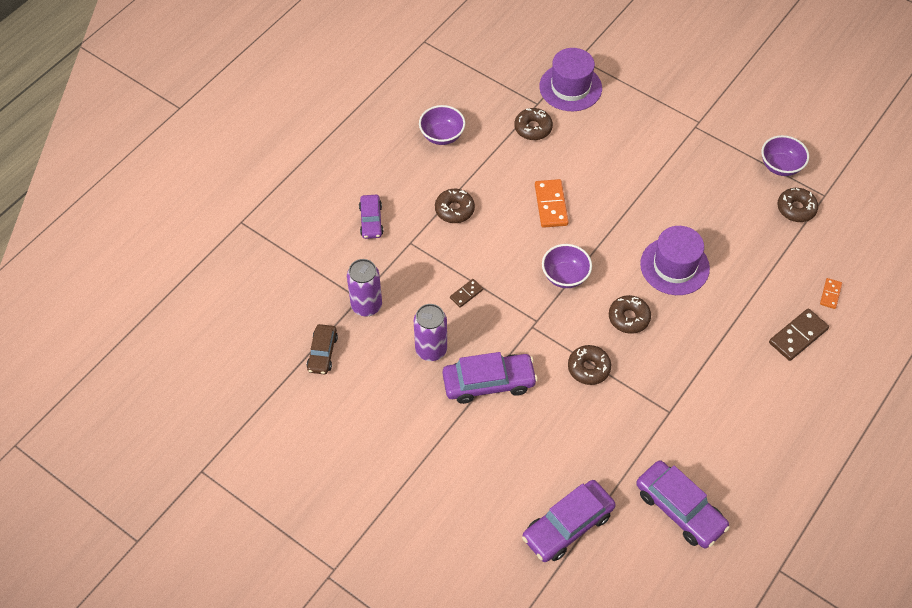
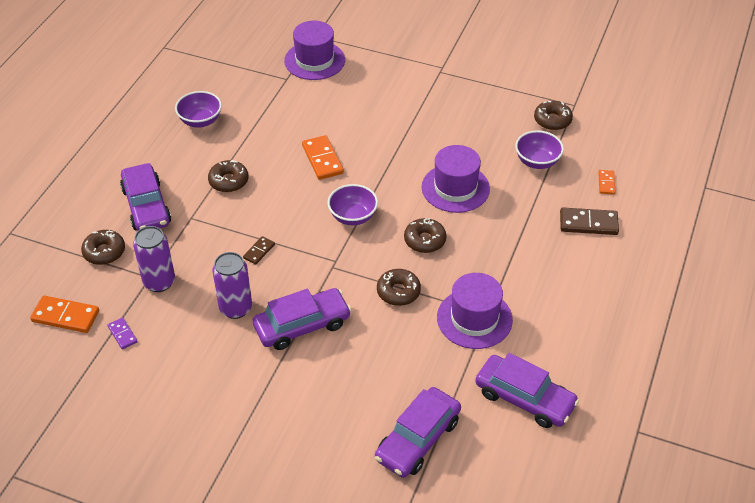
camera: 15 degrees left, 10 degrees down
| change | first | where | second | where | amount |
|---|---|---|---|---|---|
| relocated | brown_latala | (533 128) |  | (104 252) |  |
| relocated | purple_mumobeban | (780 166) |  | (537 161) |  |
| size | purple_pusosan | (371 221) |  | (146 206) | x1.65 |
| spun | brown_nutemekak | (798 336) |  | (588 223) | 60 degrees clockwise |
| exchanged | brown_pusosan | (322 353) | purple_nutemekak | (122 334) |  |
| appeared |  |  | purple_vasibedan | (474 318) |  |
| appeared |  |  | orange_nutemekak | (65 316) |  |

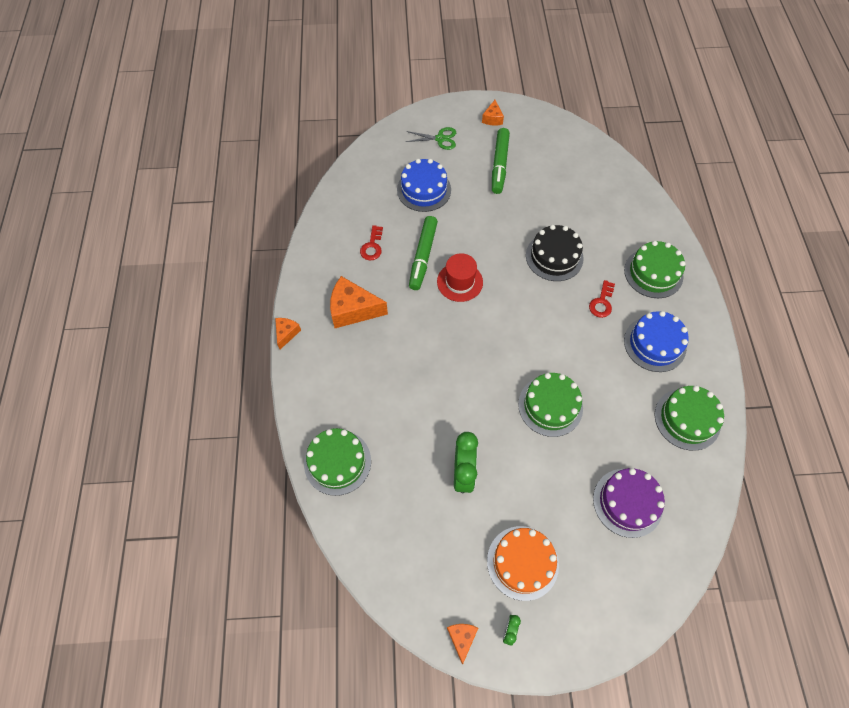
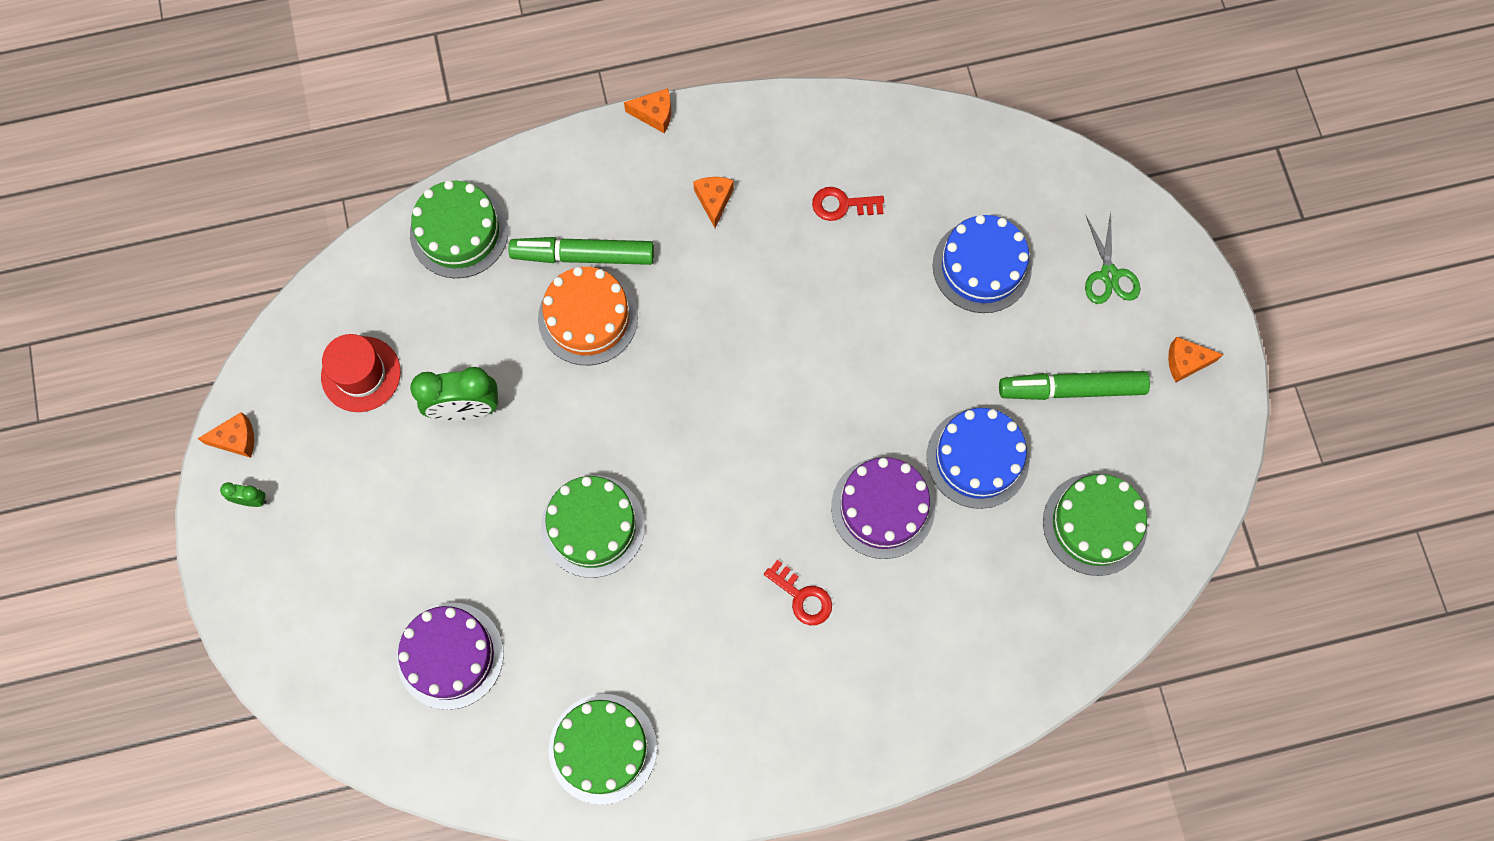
camera: 80 degrees right, 10 degrees up
| change | first | where | second | where | amount |
|---|---|---|---|---|---|
| relocated | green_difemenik | (423 256) |  | (583 255) |  |
| colour | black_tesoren | (554 257) | purple_tesoren | (882 507) |  |
| relocated | green_tesoren | (653 273) |  | (1094 524) |  |
| relocated | red_vasibedan | (460 282) |  | (361 374) |  |
| size | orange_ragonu | (353 310) |  | (714 200) | x0.53 |
| spun | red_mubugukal | (602 302) |  | (802 597) | 150 degrees counterclockwise |
| relocated | blue_tesoren | (654 344) |  | (977 458) |  |
| relocated | orange_tesoren | (522 562) |  | (588 318) |  |

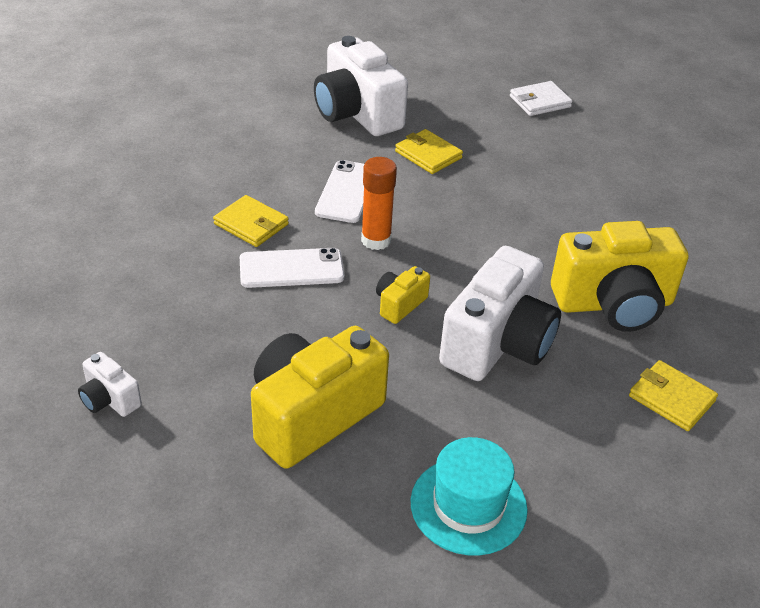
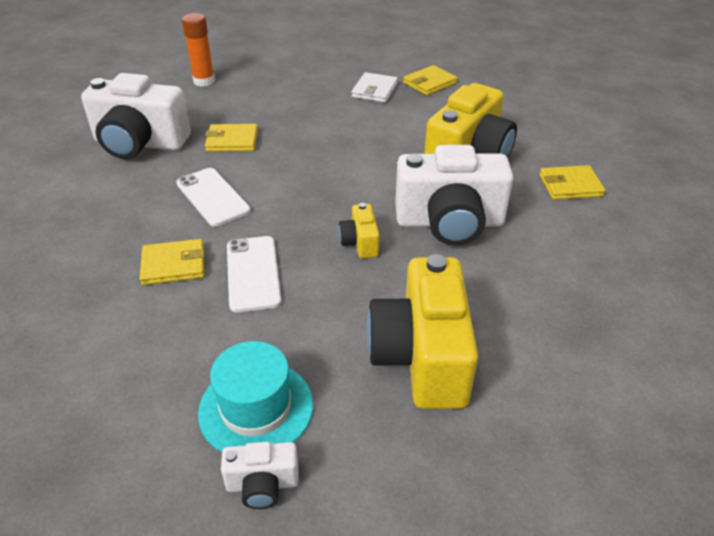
camera: 45 degrees left, 0 degrees up
| change | first | where | second | where | amount |
|---|---|---|---|---|---|
| relocated | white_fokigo | (540 101) |  | (374 90) |  |
| relocated | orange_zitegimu | (376 240) |  | (204 81) |  |
| spun | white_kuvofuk | (498 343) |  | (449 222) | 105 degrees clockwise |
| spun | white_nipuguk | (291 269) |  | (253 273) | 45 degrees counterclockwise |
| relocated | turquoise_vasibedan | (468 505) |  | (256 408) |  |
| appeared |  |  | yellow_fokigo | (429 83) |  |

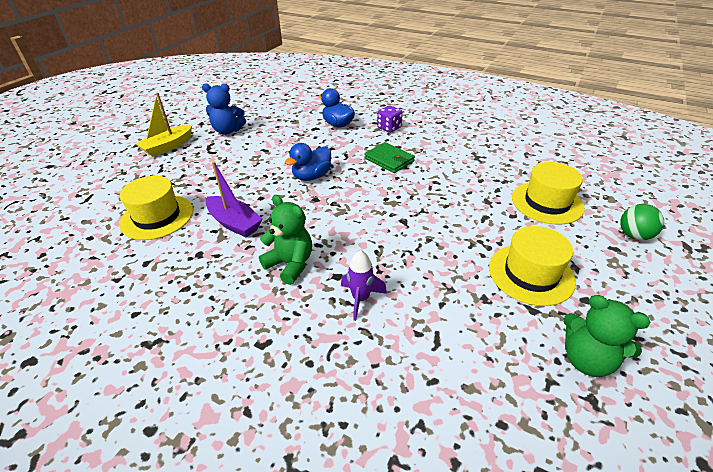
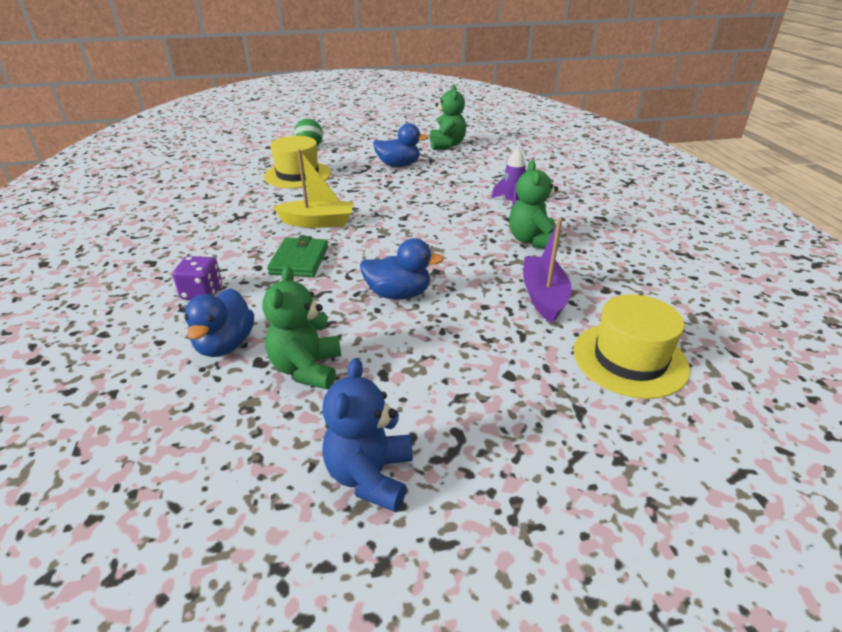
camera: 130 degrees left, 5 degrees down
| change | first | where | second | where | amount |
|---|---|---|---|---|---|
| spun | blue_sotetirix | (228 131) |  | (370 476) | 135 degrees counterclockwise |
| relocated | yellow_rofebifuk | (168 147) |  | (318 222) |  |
| exchanged | yellow_vasibedan | (531 274) | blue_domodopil | (398 165) |  |
| appeared |  |  | green_sotetirix | (307 369) |  |

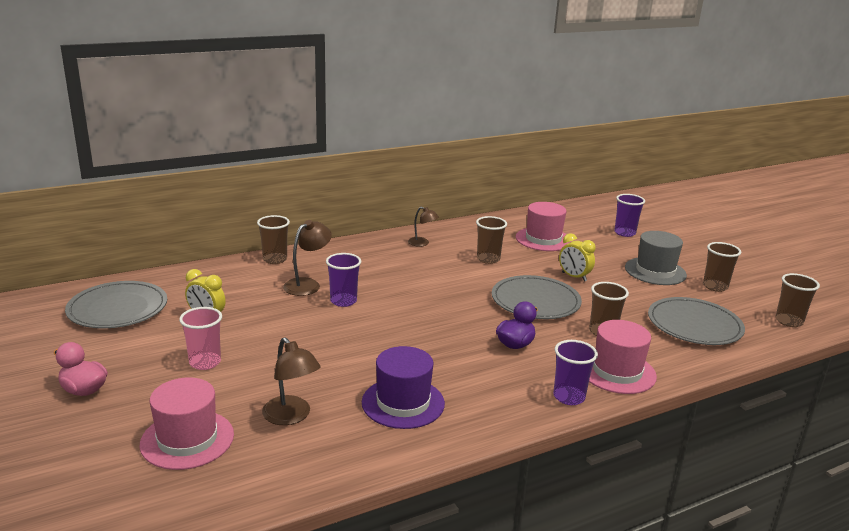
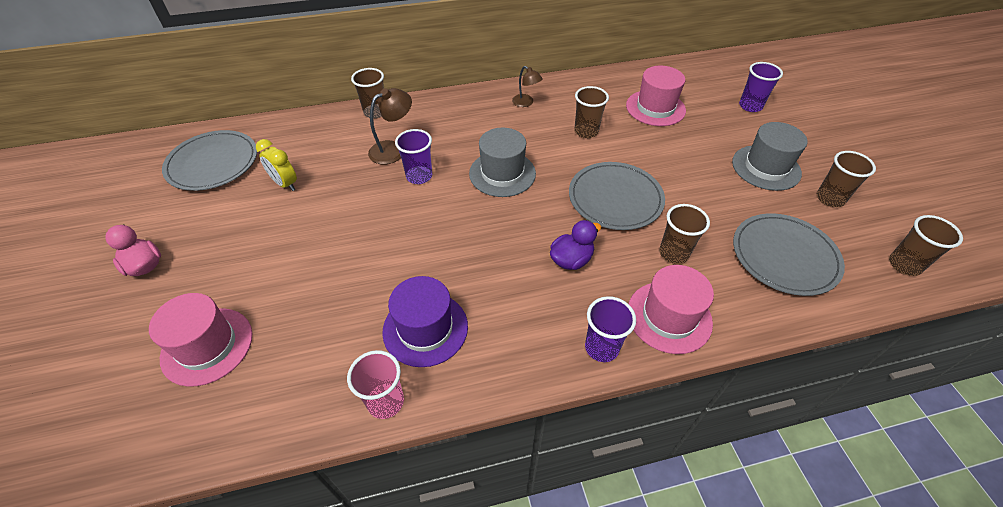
camera: 15 degrees right, 25 degrees up
| change | first | where | second | where | amount |
|---|---|---|---|---|---|
| missing | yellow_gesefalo | (574 277) |  |  |  |
| relocated | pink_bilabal | (205 362) |  | (385 402) |  |
| missing | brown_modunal | (291 416) |  |  |  |
| appeared |  |  | grey_vasibedan | (502 173) |  |

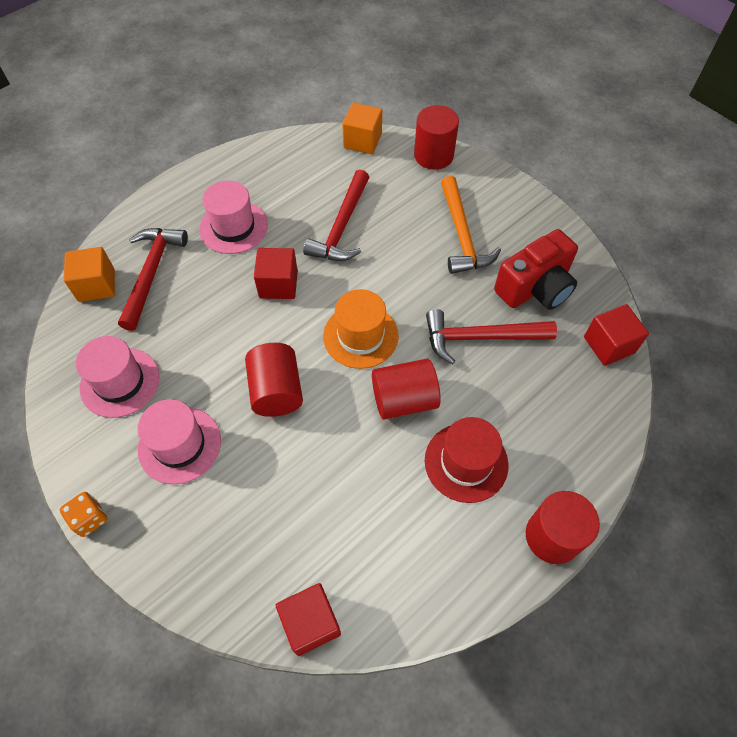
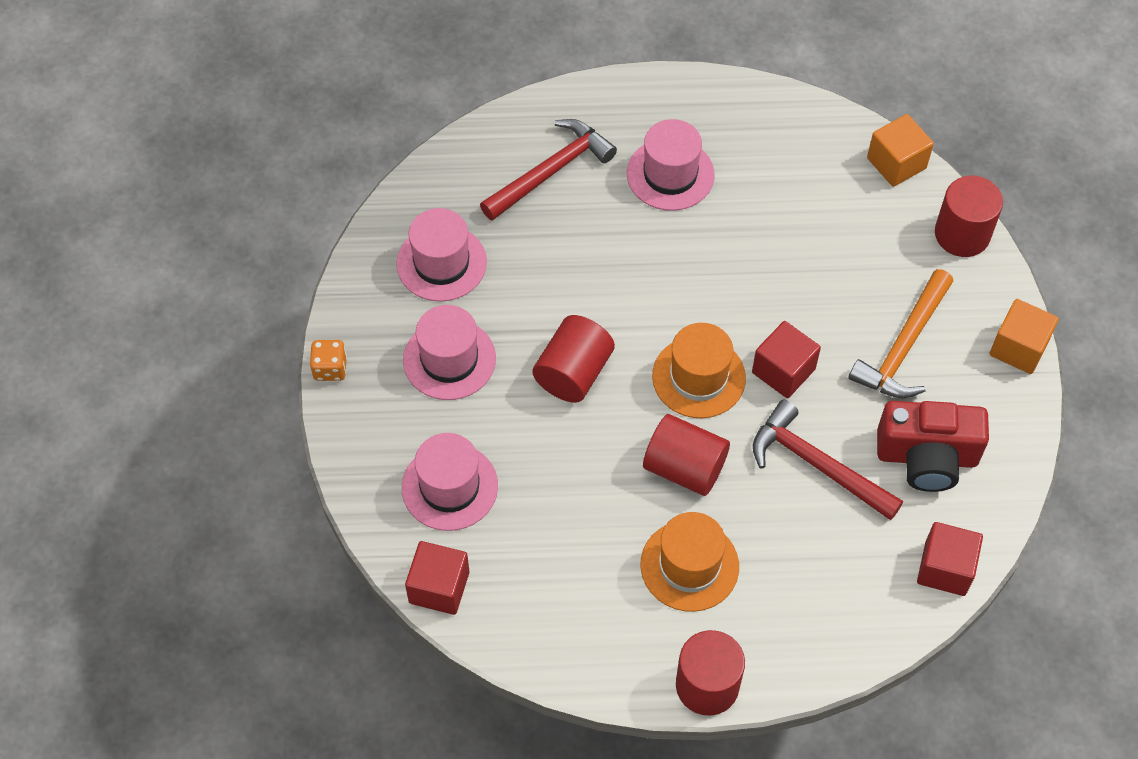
camera: 40 degrees right, 0 degrees up
| change | first | where | second | where | amount |
|---|---|---|---|---|---|
| missing | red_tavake | (341 227) |  |  |  |
| relocated | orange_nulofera | (96 285) |  | (1018 348) |  |
| relocated | red_nulofera | (278 284) |  | (783 371) |  |
| colour | red_vasibedan | (466 462) | orange_vasibedan | (689 565) |  |
| appeared |  |  | pink_vasibedan | (449 487) |  |

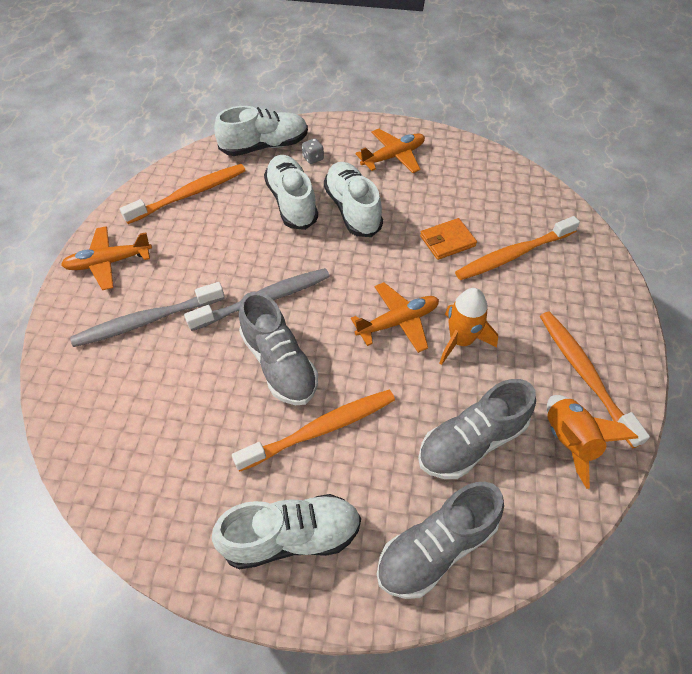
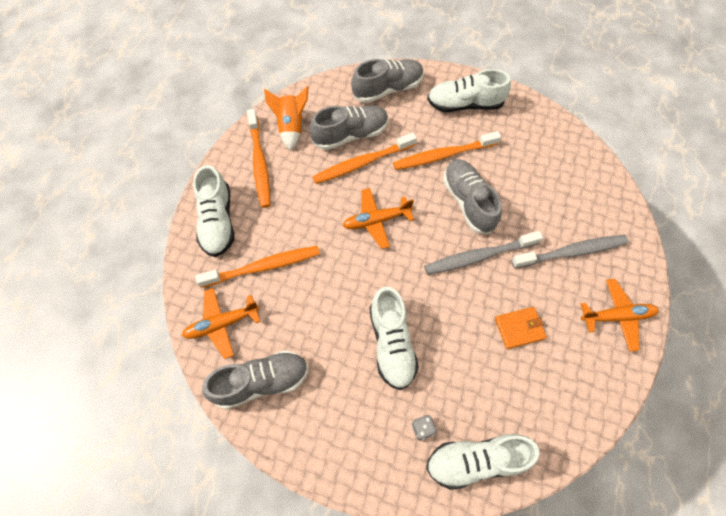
camera: 170 degrees left, 10 degrees up
| change | first | where | second | where | amount |
|---|---|---|---|---|---|
| relocated | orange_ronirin | (393 157) |  | (222 324) |  |
| relocated | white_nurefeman | (292 202) |  | (217 221) |  |
| relocated | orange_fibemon | (190 194) |  | (362 163) |  |
| relocated | orange_fokigo | (447 241) |  | (519 328) |  |
| missing | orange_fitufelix | (461 341) |  |  |  |
| appeared |  |  | grey_nurefeman | (261 382) |  |

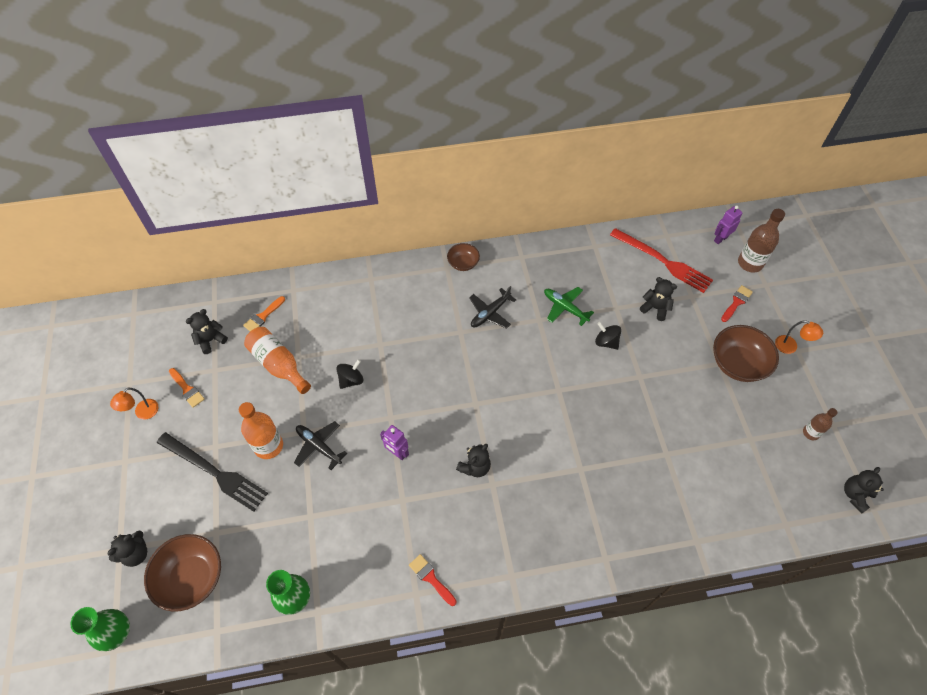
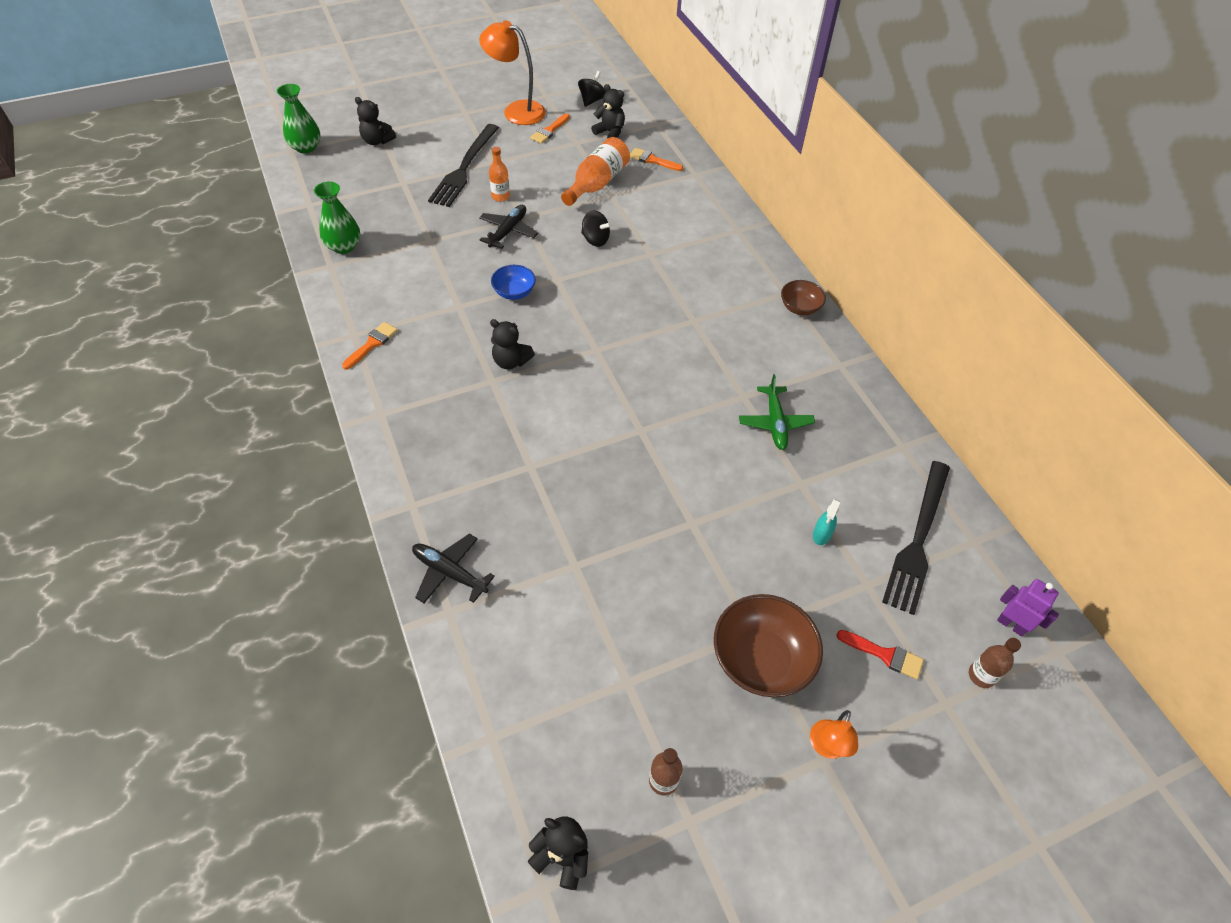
camera: 75 degrees right, 5 degrees down
| change | first | where | second | where | amount |
|---|---|---|---|---|---|
| size | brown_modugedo | (750 263) |  | (981 675) | x0.58 |
| colour | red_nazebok | (663 261) | black_nazebok | (918 539) |  |
| exchanged | black_sotetirix | (655 308) | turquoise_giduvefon | (821 535) |  |
| relocated | black_ronirin | (490 313) |  | (449 572) |  |
| spun | green_ronirin | (565 308) |  | (775 423) | 150 degrees clockwise |
| relocated | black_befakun | (606 342) |  | (592 100) |  |
| size | orange_modunal | (142 413) |  | (516 111) | x1.81 |
| size | orange_modugedo | (268 446) |  | (500 196) | x0.58 |
| exchanged | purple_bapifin | (397 453) | blue_mumobeban | (514 292) |  |
| missing | brown_mumobeban | (192 578) |  |  |  |
| colour | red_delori | (431 578) | orange_delori | (372 344) |  |

